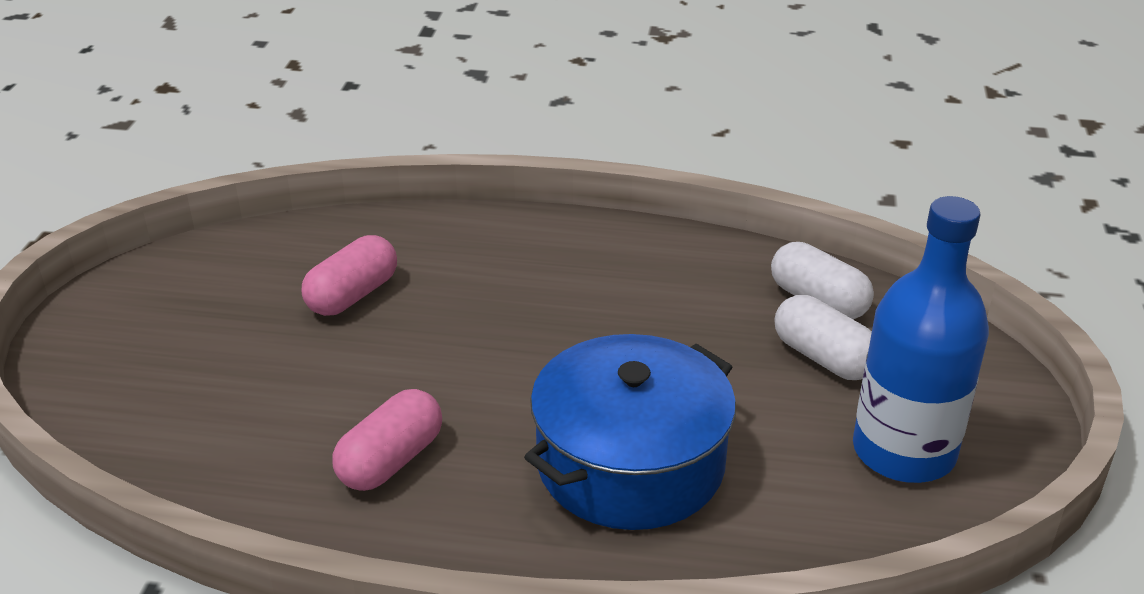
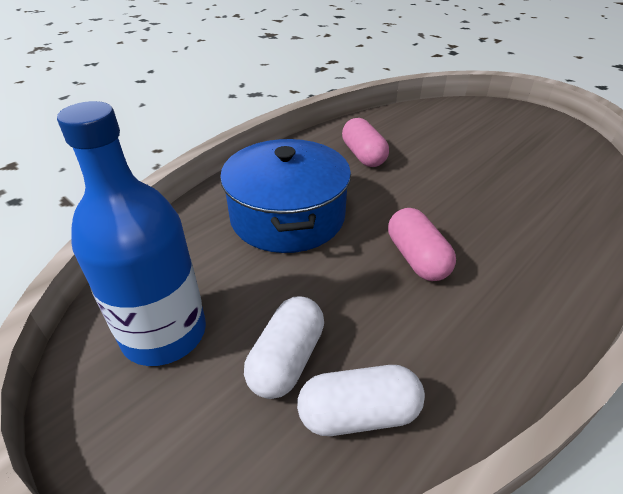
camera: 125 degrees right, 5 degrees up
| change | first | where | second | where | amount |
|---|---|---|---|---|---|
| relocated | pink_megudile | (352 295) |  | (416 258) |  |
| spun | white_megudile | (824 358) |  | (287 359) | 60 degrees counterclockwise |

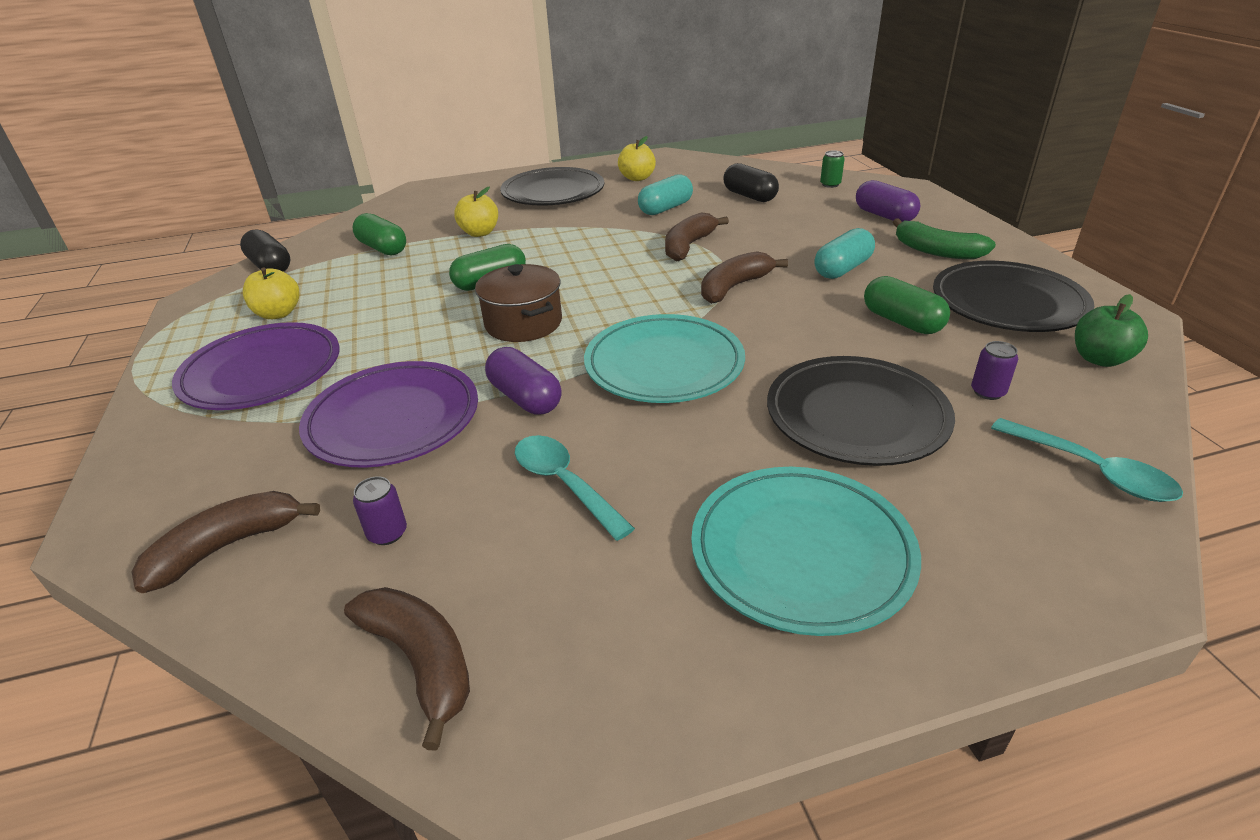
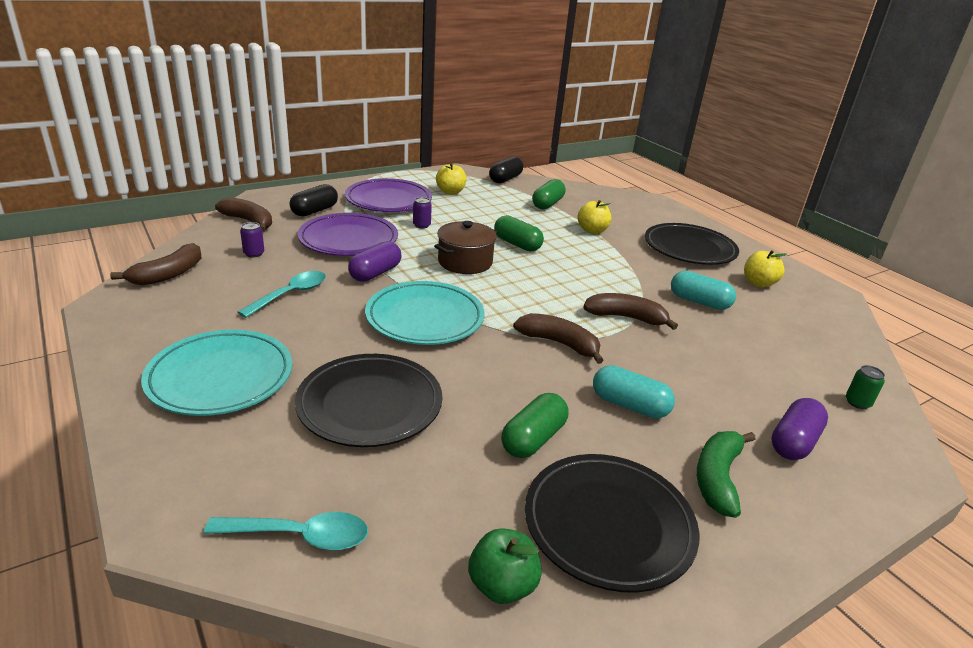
camera: 70 degrees right, 5 degrees down
| change | first | where | second | where | amount |
|---|---|---|---|---|---|
| relocated | black_megudile | (749 196) |  | (314 211) |  |
| relocated | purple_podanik | (988 392) |  | (421 225) |  |
| spun | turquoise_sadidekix | (1092 470) |  | (300 536) | 120 degrees counterclockwise |

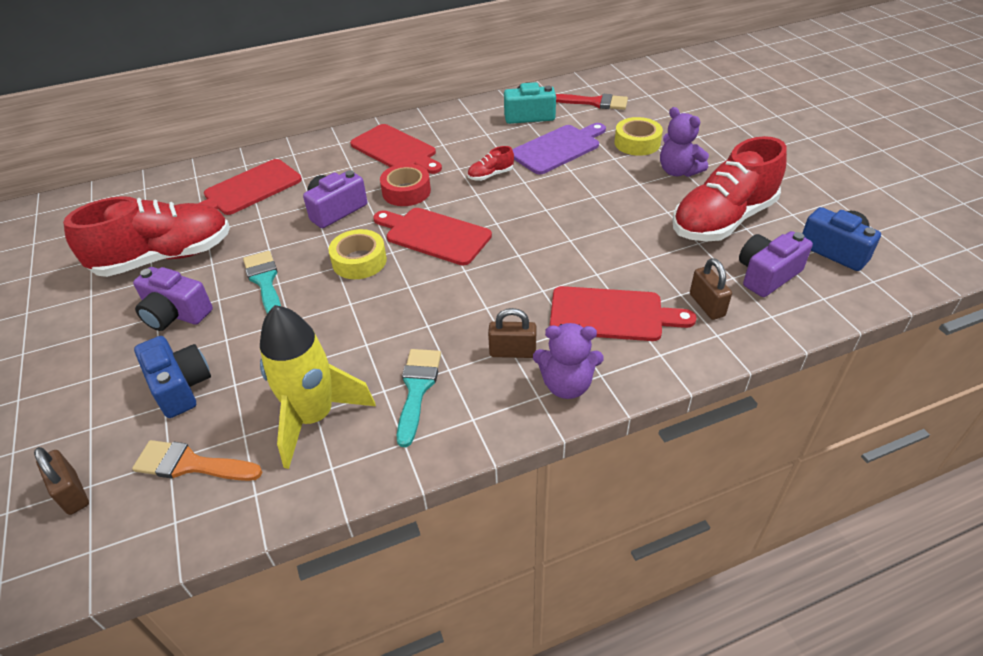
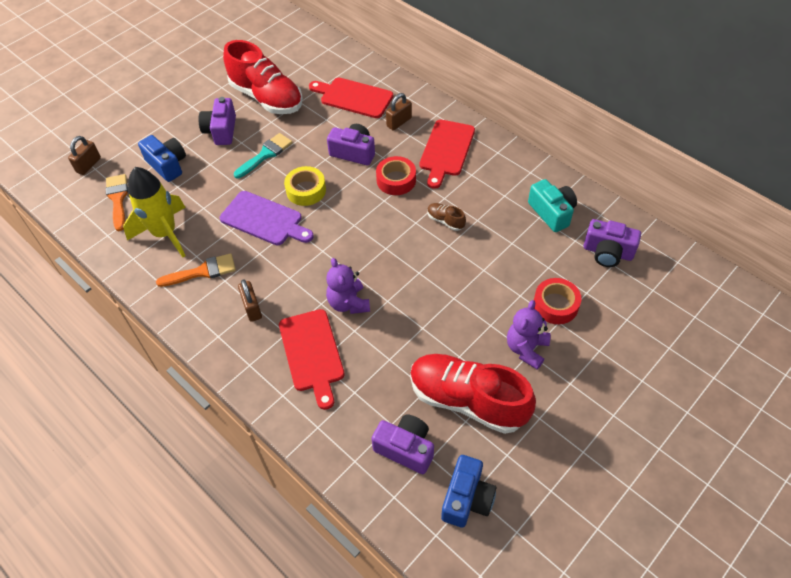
camera: 65 degrees right, 10 degrees up
| change | first | where | second | where | amount |
|---|---|---|---|---|---|
| exchanged | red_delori | (595 102) | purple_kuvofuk | (607 252) |  |
| colour | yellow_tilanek | (637 143) | red_tilanek | (555 305) |  |
| relocated | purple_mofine | (558 148) |  | (264 220) |  |
| colour | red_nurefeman | (490 175) | brown_nurefeman | (445 221) |  |
| missing | red_mofine | (434 235) |  |  |  |
| relocated | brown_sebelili | (707 305) |  | (399 122) |  |
| relocated | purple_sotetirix | (566 385) |  | (348 303) |  |
| spun | blue_kuvofuk | (180 387) |  | (167 165) | 75 degrees counterclockwise |
| colour | turquoise_delori | (417 389) | orange_delori | (202 271) |  |

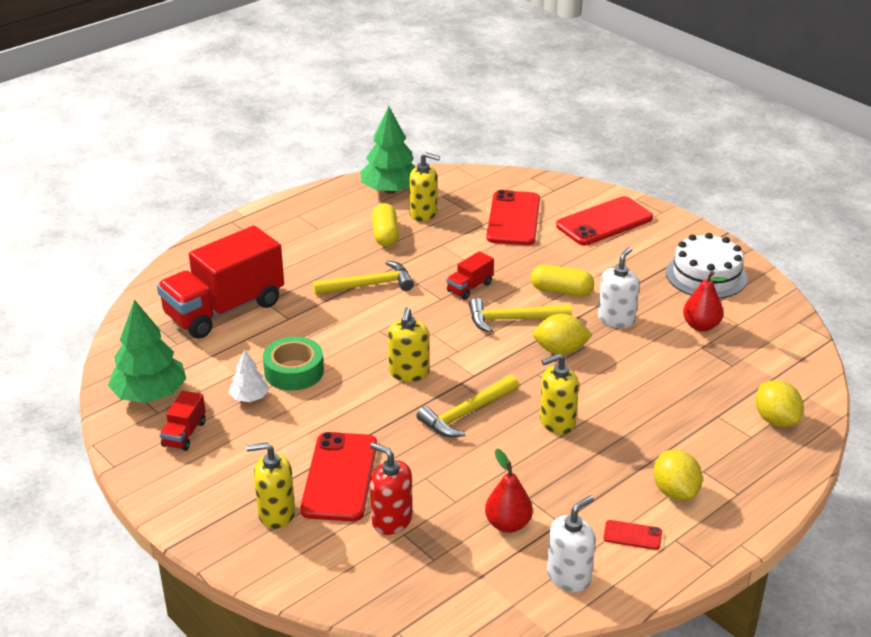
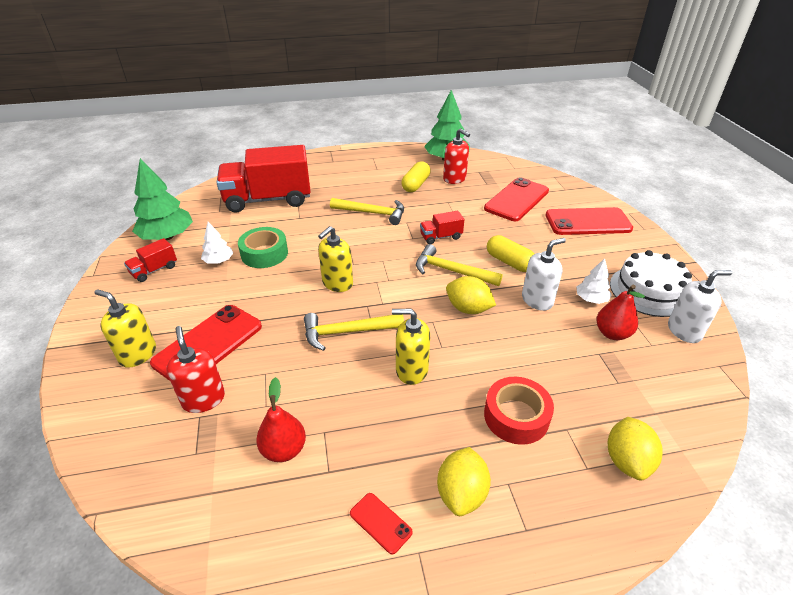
camera: 30 degrees right, 5 degrees up
| change | first | where | second | where | amount |
|---|---|---|---|---|---|
| colour | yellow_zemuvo | (423 213) | red_zemuvo | (454 179) |  |
| relocated | white_zemuvo | (569 576) |  | (684 331) |  |
| appeared |  |  | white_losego | (591 299) |  |
| appeared |  |  | red_tilanek | (516 416) |  |

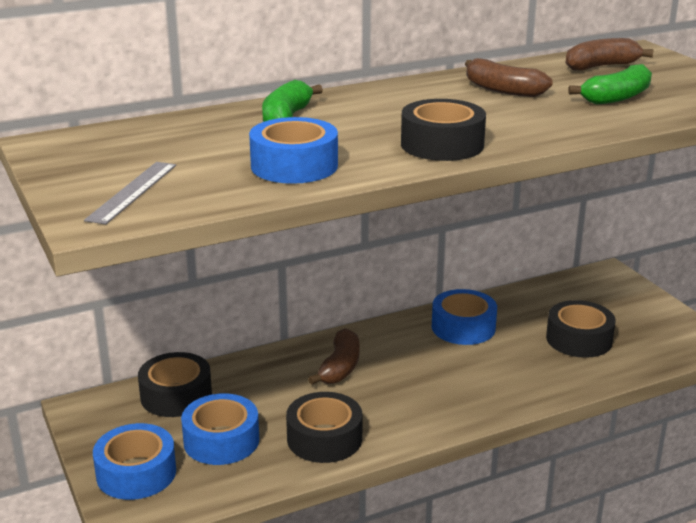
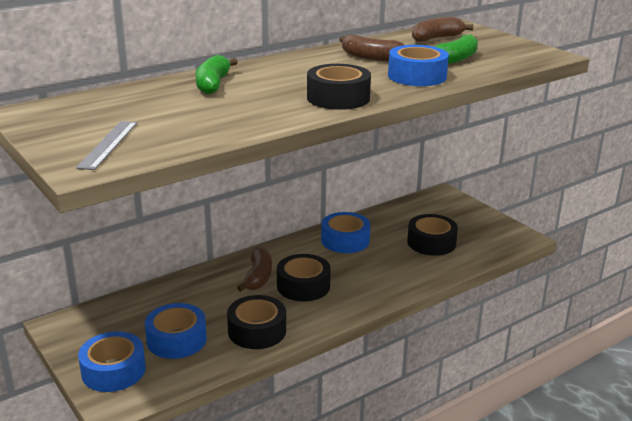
camera: 10 degrees left, 0 degrees up
| change | first | where | second | where | amount |
|---|---|---|---|---|---|
| relocated | blue_tilanek | (294 166) |  | (417 76) |  |
| relocated | black_tilanek | (176 395) |  | (303 286) |  |

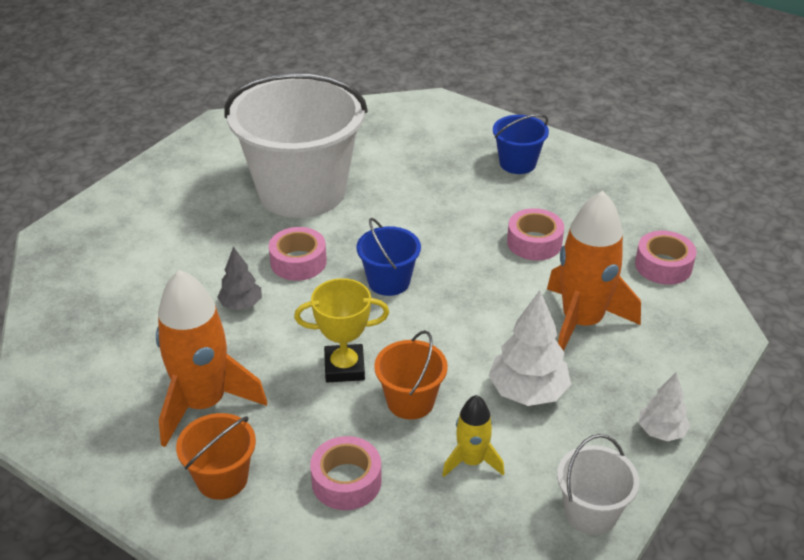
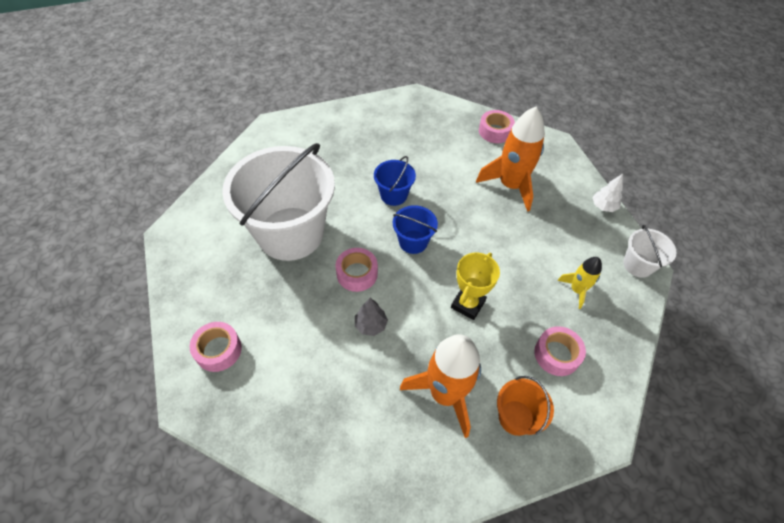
camera: 55 degrees left, 15 degrees up
| change | first | where | second | where | amount |
|---|---|---|---|---|---|
| relocated | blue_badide | (517 163) |  | (394 195) |  |
| relocated | pink_tilanek | (534 242) |  | (218 350) |  |
| missing | white_losego | (527 392) |  |  |  |
| missing | orange_badide | (410 401) |  |  |  |

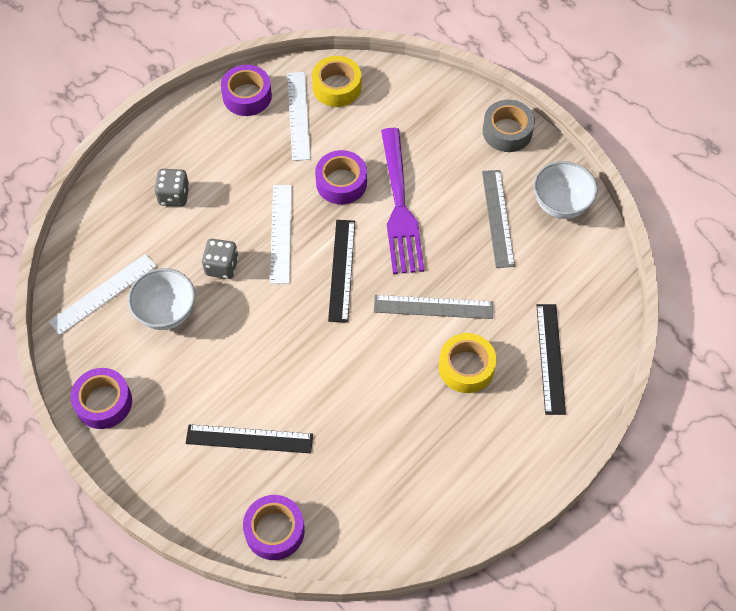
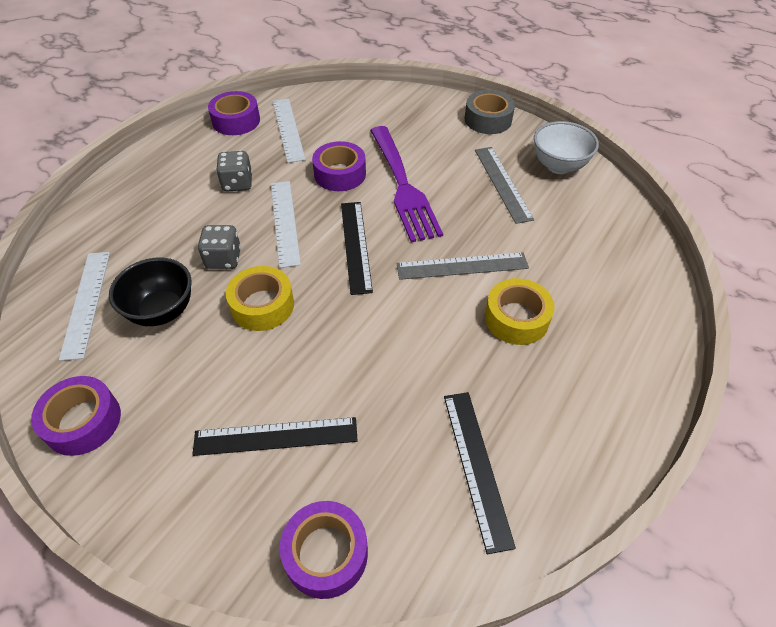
camera: 10 degrees left, 10 degrees down
| change | first | where | second | where | amount |
|---|---|---|---|---|---|
| relocated | yellow_tilanek | (337 87) |  | (262 305) |  |
| relocated | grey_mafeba | (174 196) |  | (237 183) |  |
| spun | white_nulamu | (103 294) |  | (86 303) | 45 degrees counterclockwise |
| colour | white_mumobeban | (166 312) | black_mumobeban | (162 311) |  |
| relocated | black_nulamu | (550 358) |  | (476 466) |  |

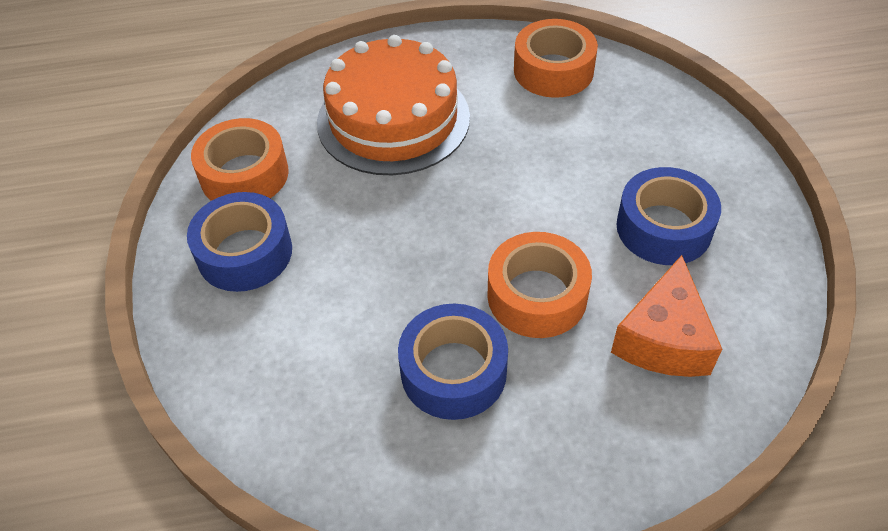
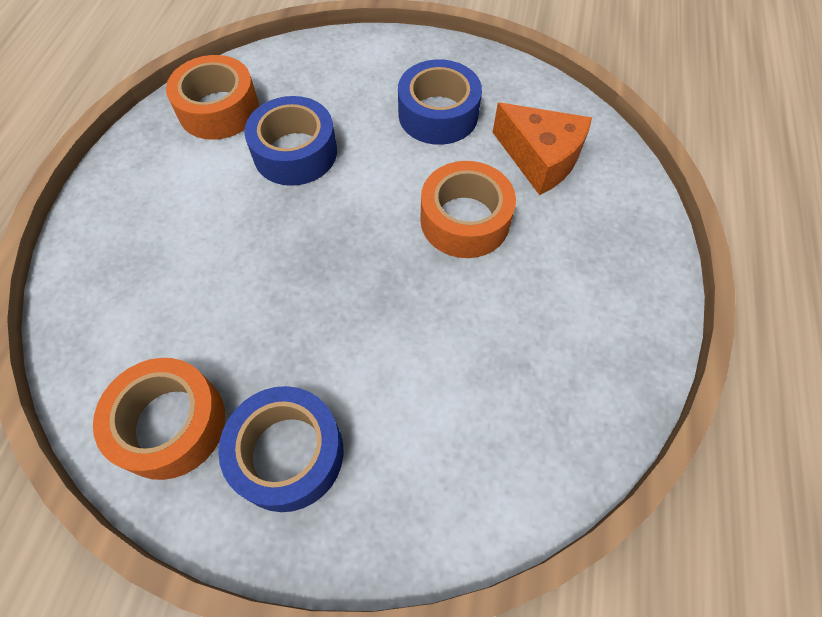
camera: 70 degrees left, 10 degrees up
| change | first | where | second | where | amount |
|---|---|---|---|---|---|
| missing | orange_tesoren | (393 119) |  |  |  |
| relocated | blue_tilanek | (453 371) |  | (295 152) |  |

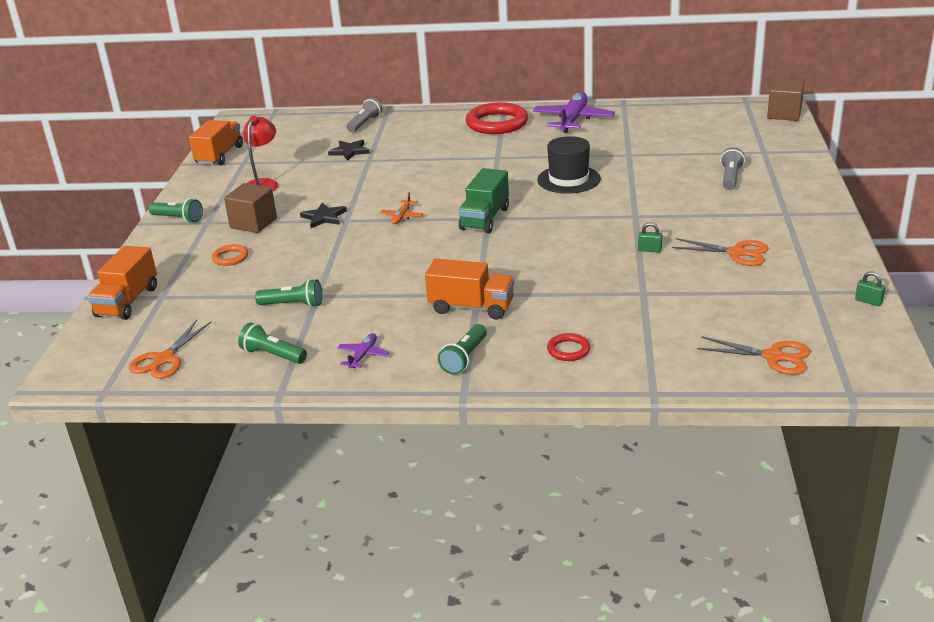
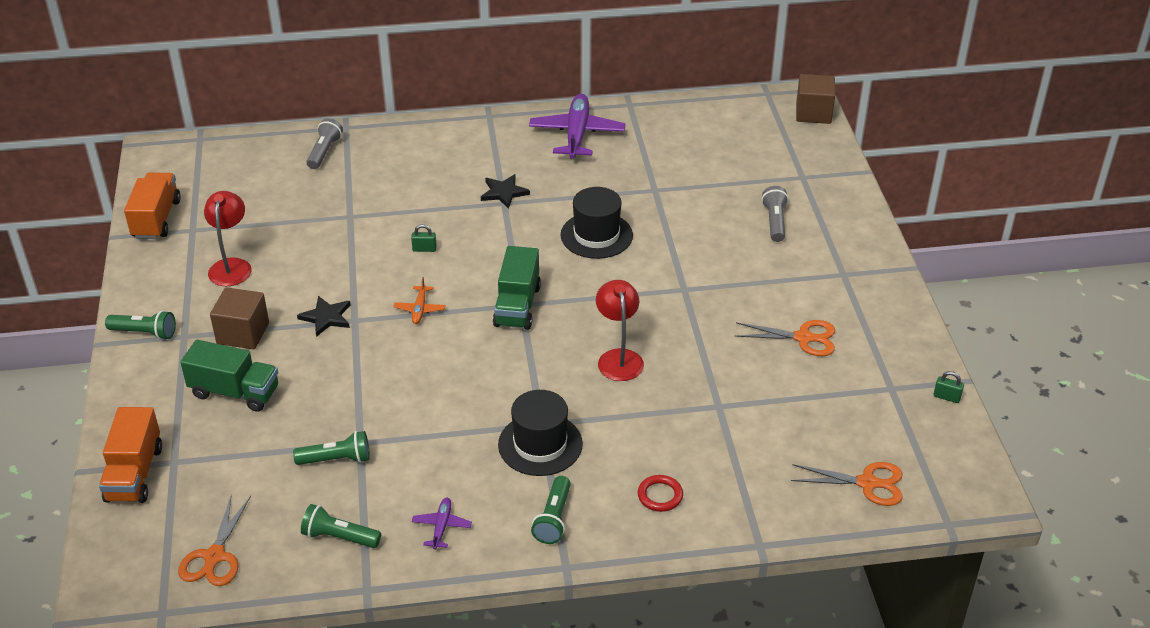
camera: 15 degrees left, 10 degrees up
| change | first | where | second | where | amount |
|---|---|---|---|---|---|
| missing | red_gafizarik | (497 123) |  |  |  |
| relocated | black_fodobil | (349 151) |  | (504 192) |  |
| relocated | green_sebelili | (649 250) |  | (424 249) |  |
| exchanged | orange_gafizarik | (230 257) | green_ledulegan | (235 392) |  |
| exchanged | orange_ledulegan | (471 307) | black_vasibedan | (540 444) |  |
| appeared |  |  | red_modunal | (619 358) |  |

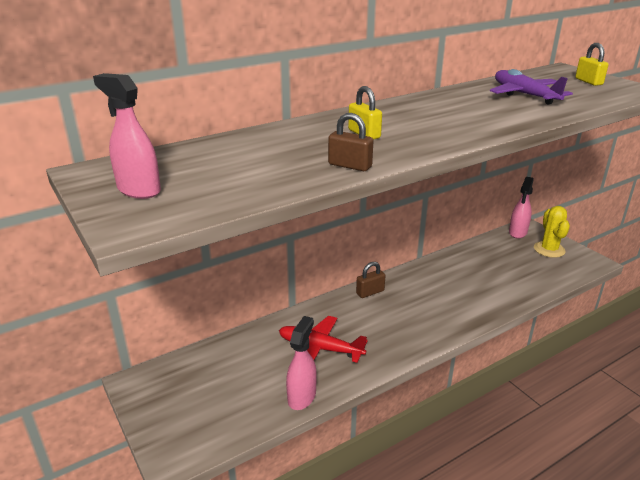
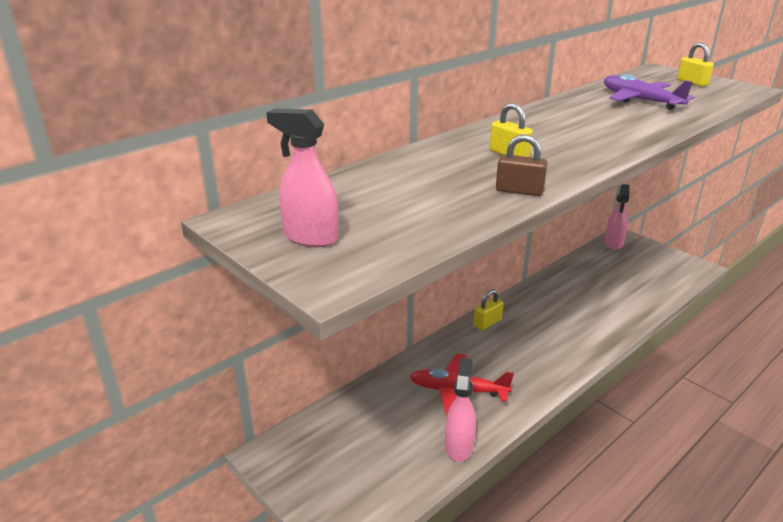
camera: 10 degrees left, 0 degrees up
| change | first | where | second | where | amount |
|---|---|---|---|---|---|
| missing | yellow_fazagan | (549 249) |  |  |  |
| colour | brown_sebelili | (370 292) | yellow_sebelili | (487 323) |  |

